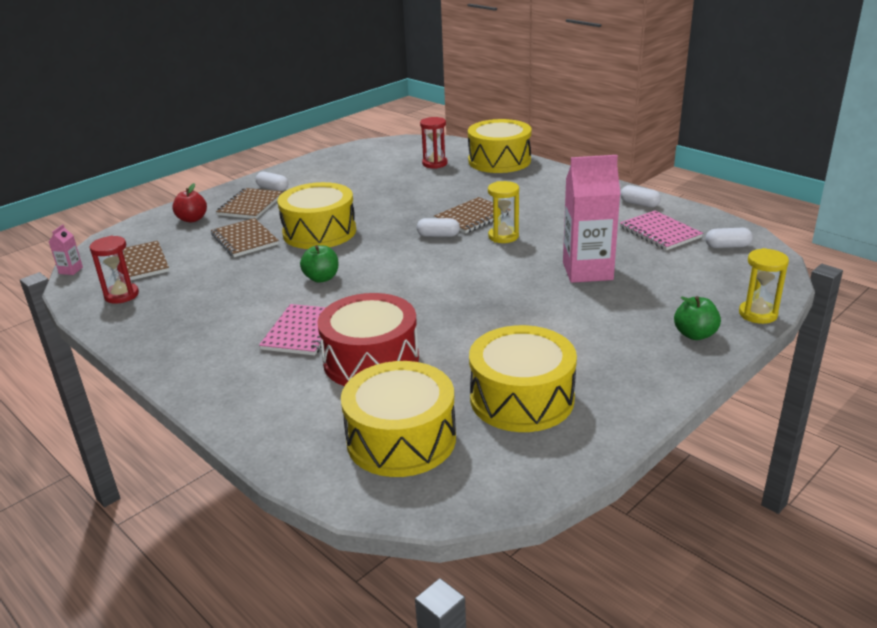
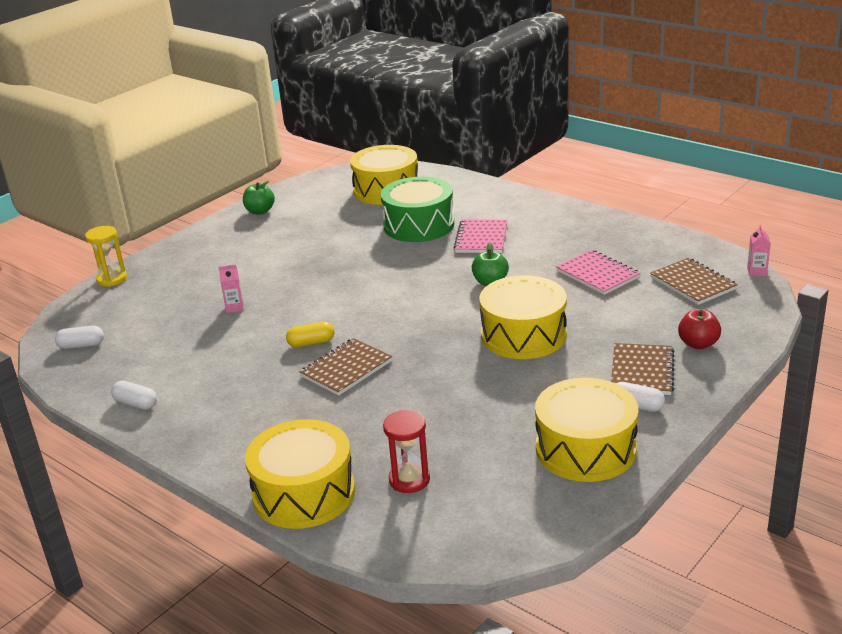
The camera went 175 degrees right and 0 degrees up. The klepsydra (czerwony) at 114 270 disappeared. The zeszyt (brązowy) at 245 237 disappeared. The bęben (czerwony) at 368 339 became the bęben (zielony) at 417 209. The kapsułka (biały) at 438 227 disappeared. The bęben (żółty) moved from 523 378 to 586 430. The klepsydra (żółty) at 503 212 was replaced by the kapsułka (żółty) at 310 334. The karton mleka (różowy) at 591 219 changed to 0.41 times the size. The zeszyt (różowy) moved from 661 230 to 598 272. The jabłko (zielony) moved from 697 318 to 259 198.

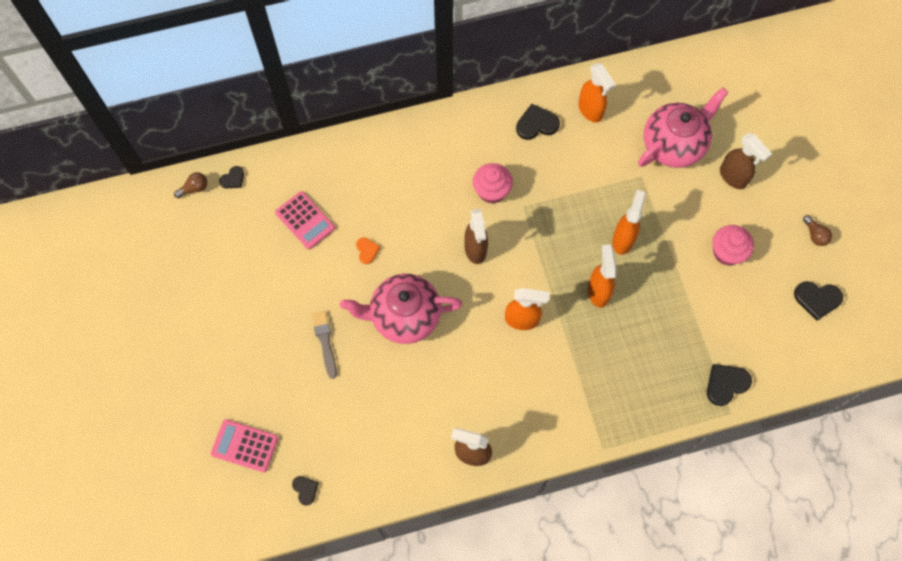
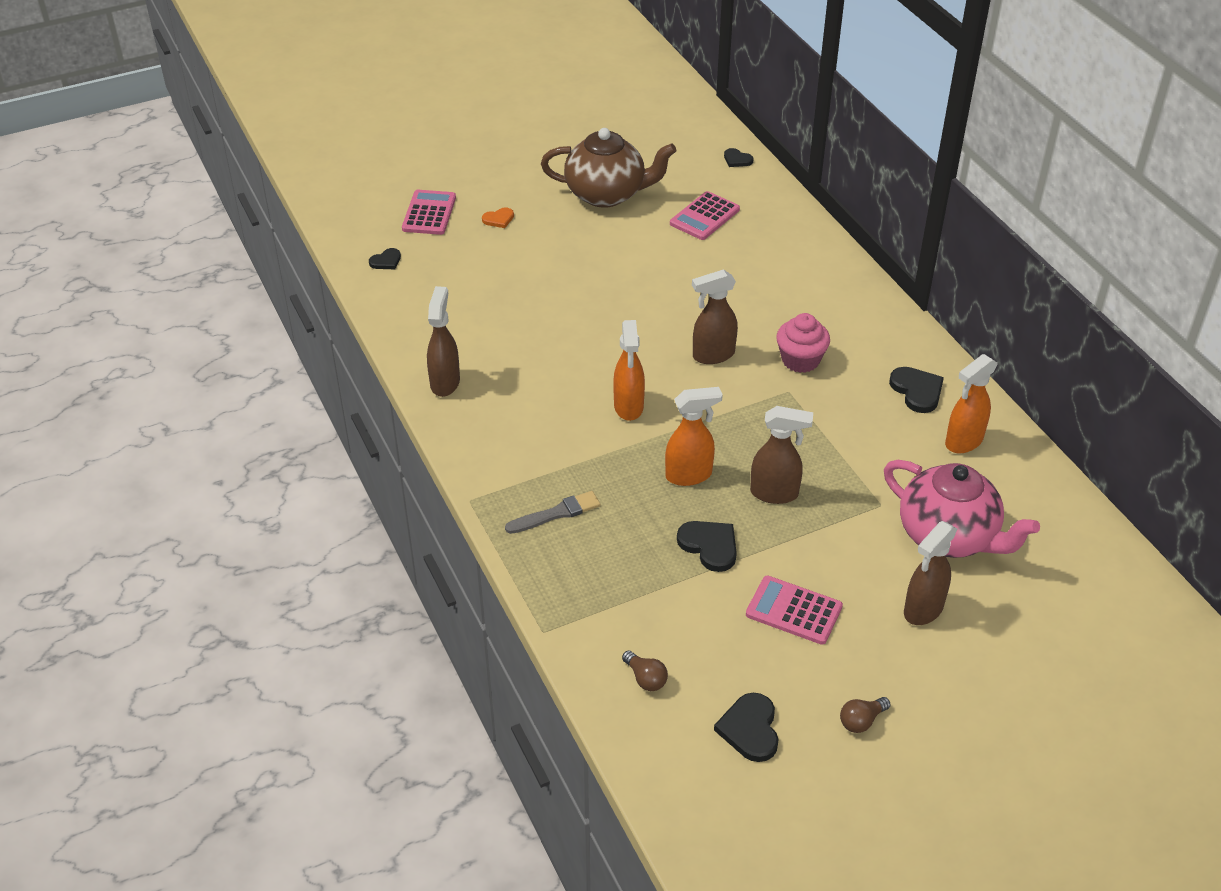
The camera went 80 degrees right and 25 degrees down. The żarówka (brązowy) moved from 190 185 to 645 671. The pędzel (szary) moved from 324 345 to 553 512. The imbryk (różowy) at 401 309 disappeared. The serce (pomarańczowy) moved from 368 250 to 498 217. The spryskiwacz (pomarańczowy) at 629 222 became the spryskiwacz (brązowy) at 781 455. The serce (czarny) moved from 729 385 to 707 546. The muffinka (różowy) at 733 245 was replaced by the kalkulator (różowy) at 794 610. The imbryk (brązowy) at 608 168 appeared.

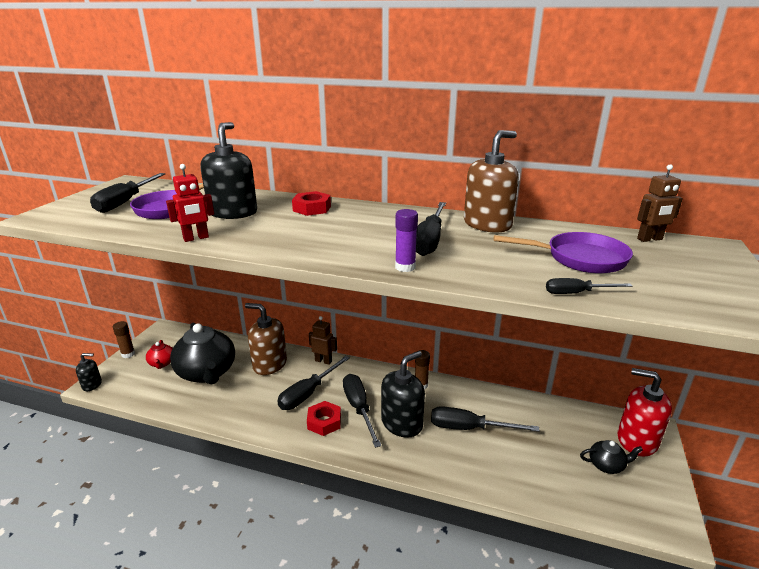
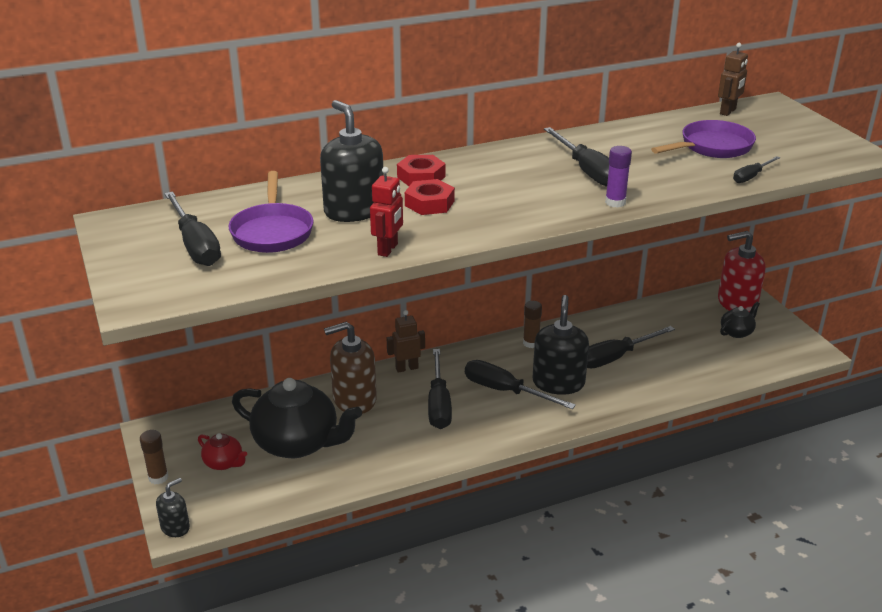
The camera went 40 degrees left and 5 degrees up. The nakrętka (czerwony) moved from 324 418 to 430 197. The dozownik mydła (brązowy) at 491 181 disappeared.

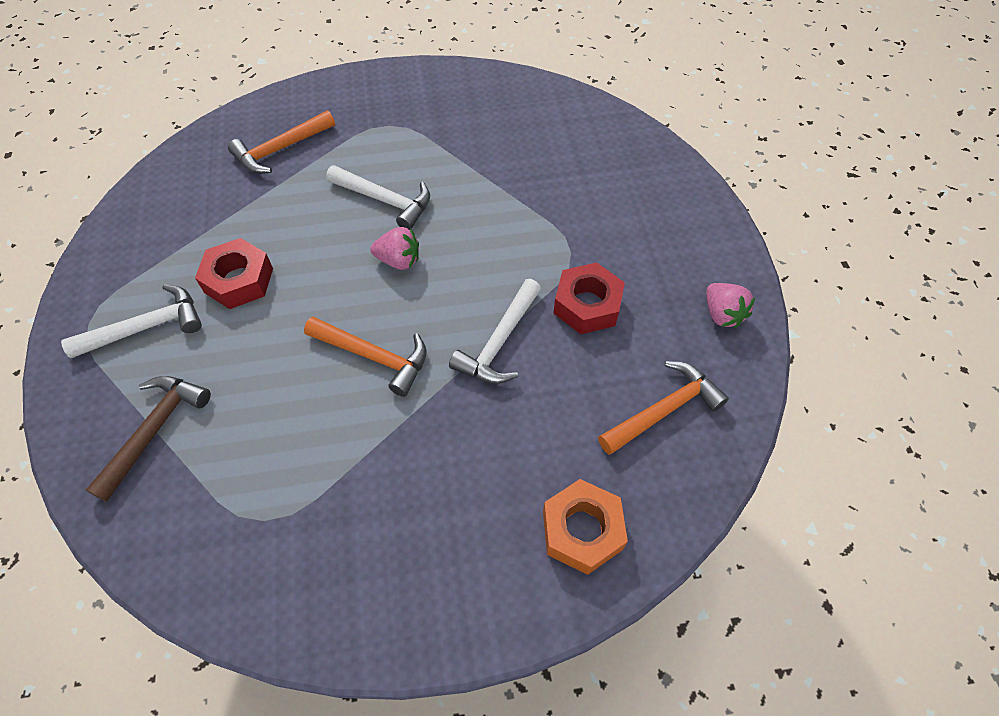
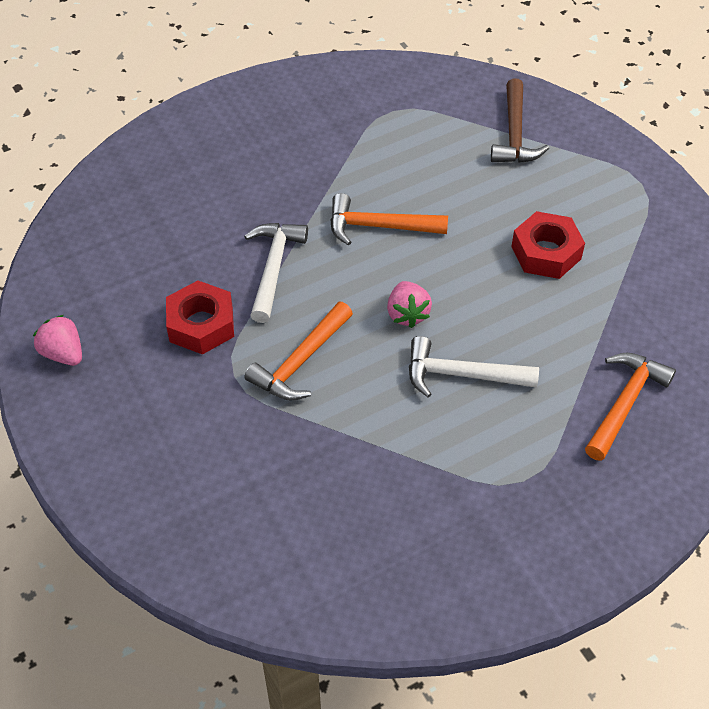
The camera went 160 degrees right and 5 degrees down. The młotek (biały) at 131 321 disappeared. The truskawka (różowy) at 394 248 turned 90 degrees counterclockwise. The nakrętka (pomarańczowy) at 585 527 disappeared. The młotek (pomarańczowy) moved from 663 408 to 299 351.

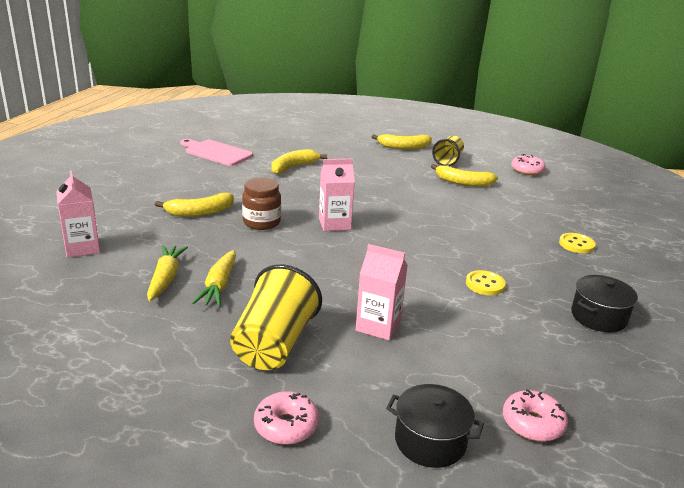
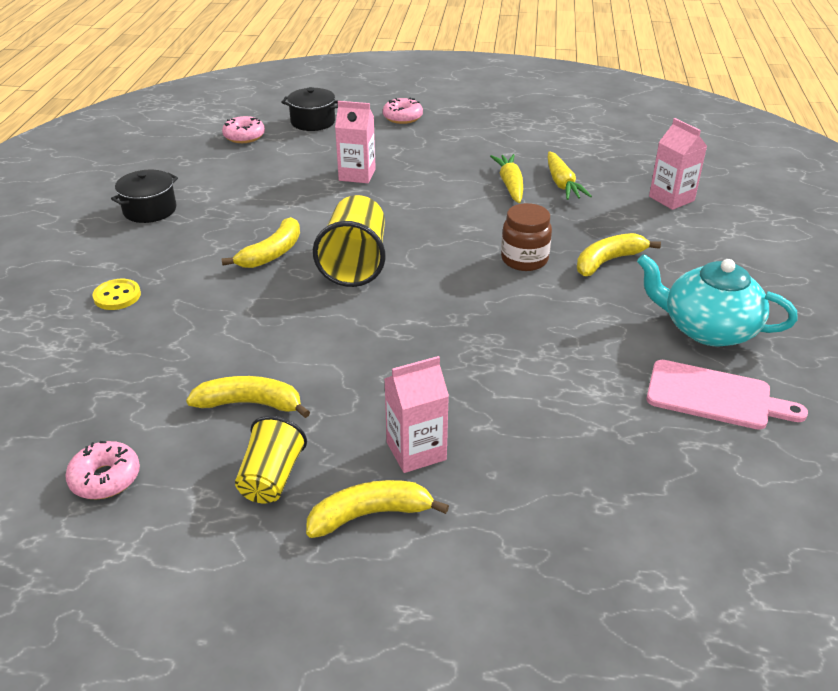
The camera went 170 degrees right and 10 degrees up. The szklanka (żółty) moved from 276 317 to 349 241. The banan (żółty) moved from 299 161 to 260 242. The karton mleka (różowy) moved from 337 195 to 417 414. The guzik (żółty) at 486 282 disappeared. The imbryk (turkusowy) at 717 300 appeared.

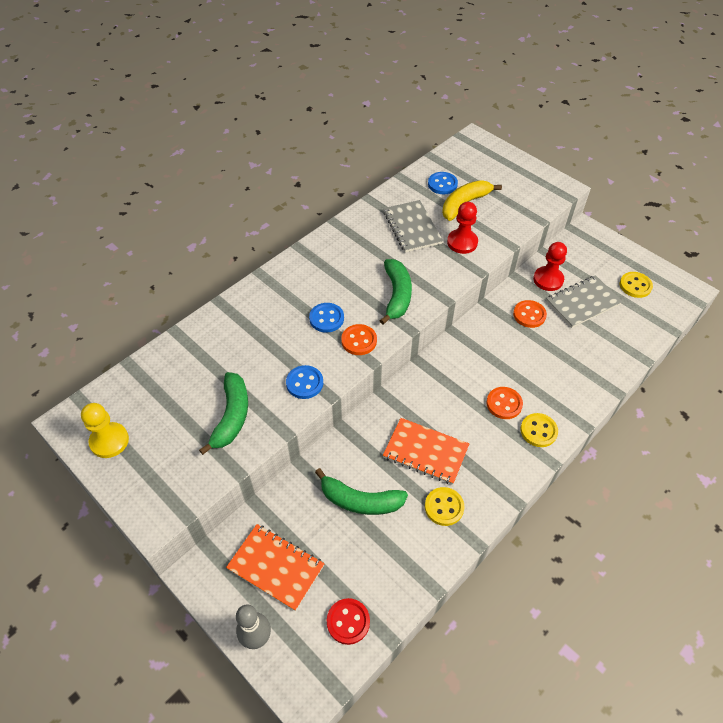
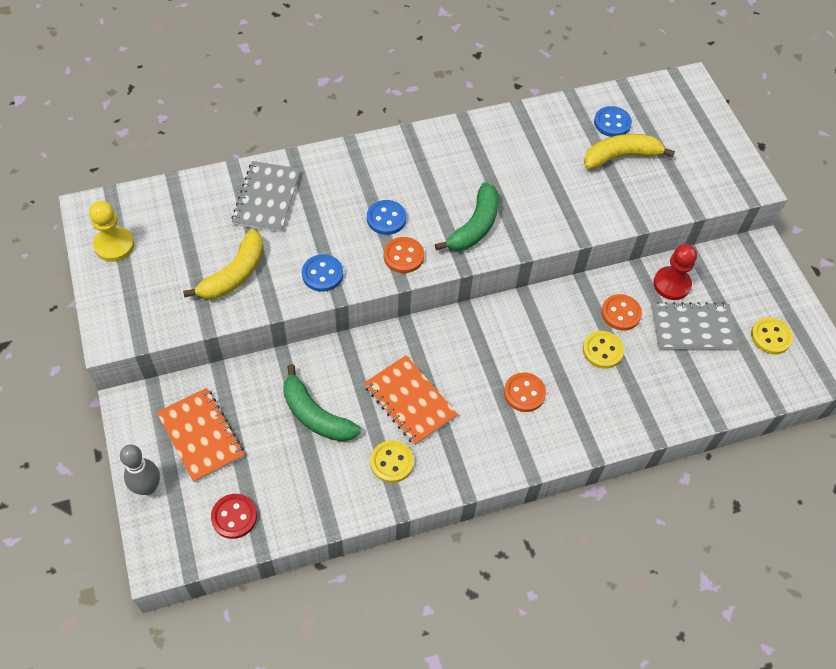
The camera went 25 degrees right and 5 degrees up. The banan (zielony) at 223 413 became the banan (żółty) at 223 264. The zeszyt (szary) moved from 413 226 to 265 196. The pionek (czerwony) at 462 228 disappeared. The guzik (żółty) moved from 539 430 to 603 350.

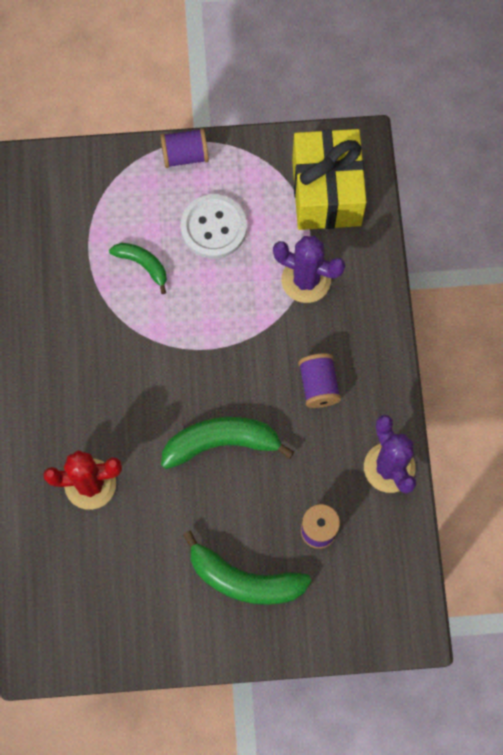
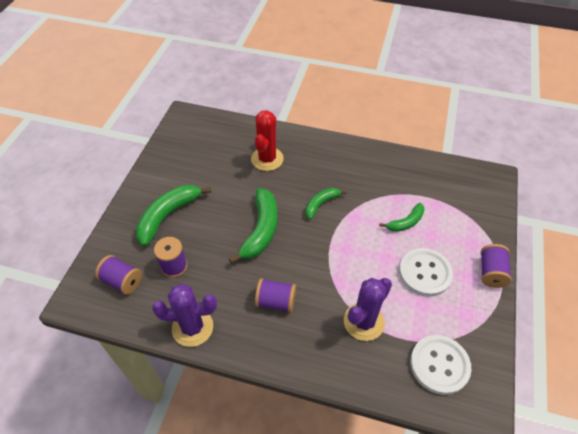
The camera went 110 degrees right and 20 degrees down. The prezent (żółty) at 329 179 was replaced by the guzik (biały) at 440 365. The szpulka (fioletowy) at 118 275 appeared. The banan (zielony) at 326 203 appeared.

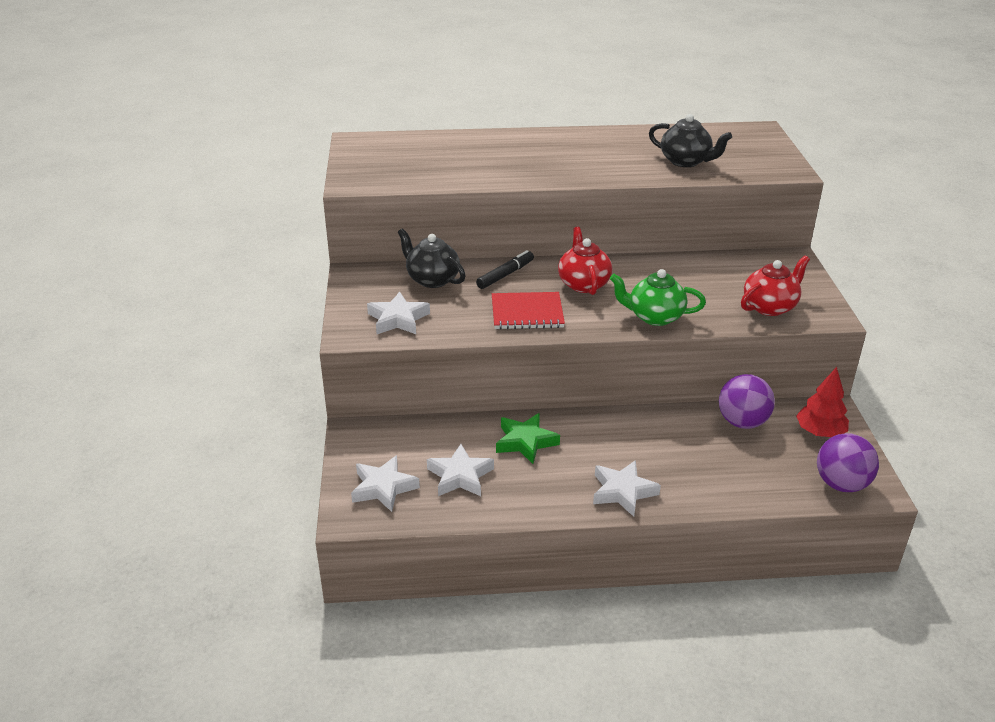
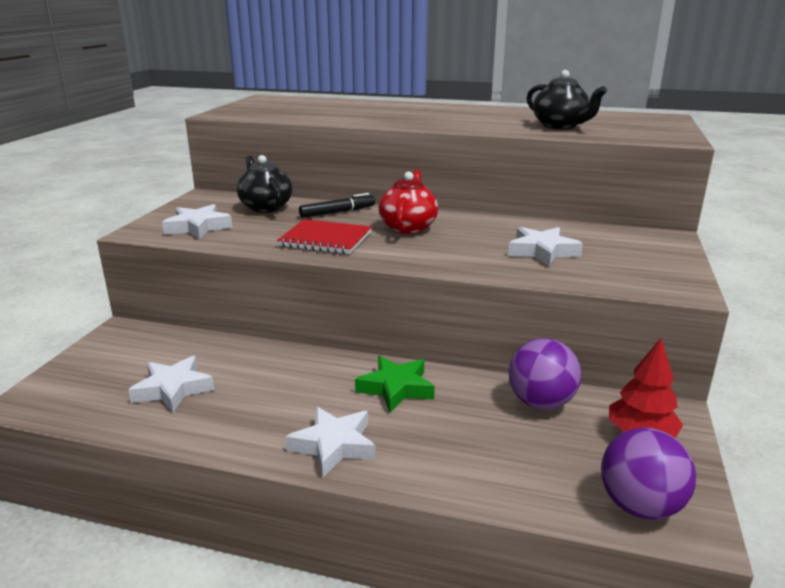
The camera went 20 degrees right and 10 degrees down. The gwiazda (biały) moved from 385 483 to 545 247. The gwiazda (zielony) moved from 528 438 to 395 384. The imbryk (zielony) at 658 297 disappeared. The imbryk (czerwony) at 775 285 disappeared.

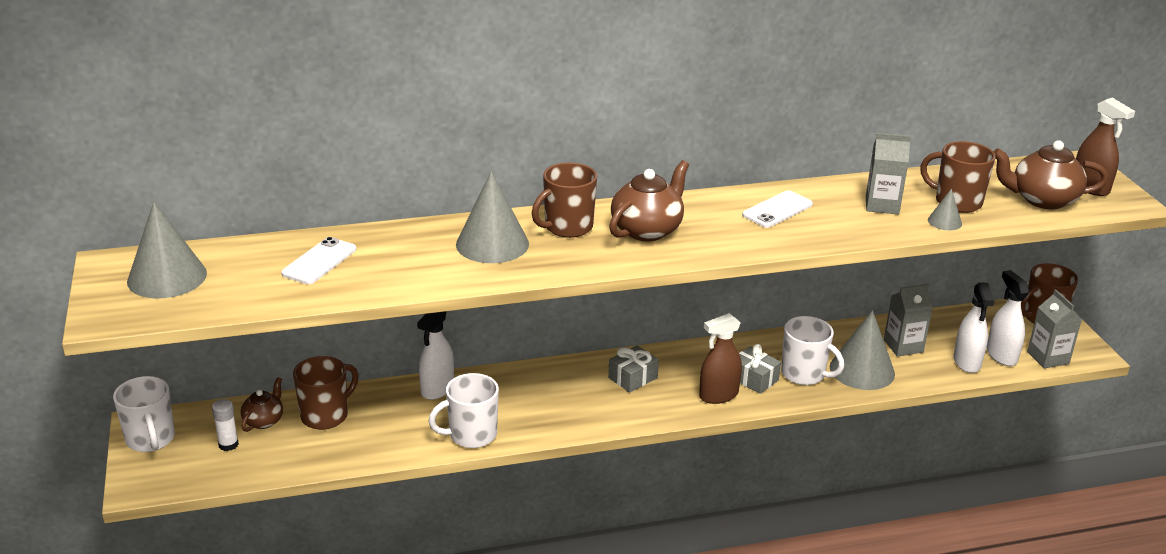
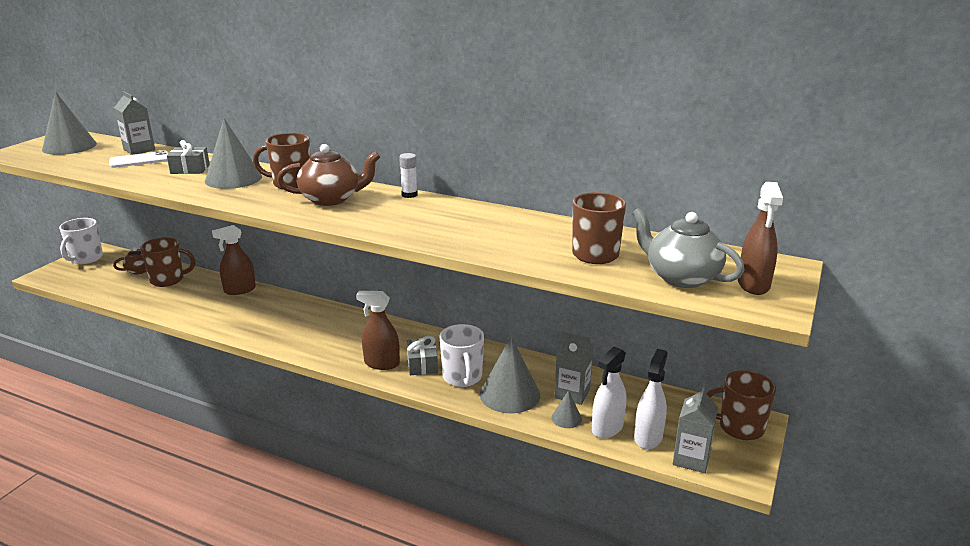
The camera went 40 degrees right and 5 degrees down. The klej w sztyfcie (biały) moved from 225 425 to 408 175. The spryskiwacz (biały) at 435 355 became the spryskiwacz (brązowy) at 234 260. The kubek (biały) at 463 410 disappeared. The prezent (szary) moved from 633 369 to 188 157. The telefon (biały) at 777 209 disappeared. The karton mleka (szary) moved from 888 173 to 134 123. The stożek (szary) moved from 945 209 to 566 409. The imbryk (brązowy) at 1051 174 became the imbryk (szary) at 688 248.

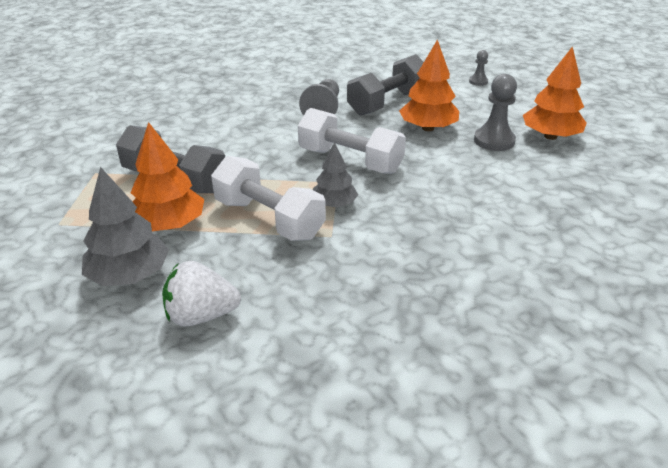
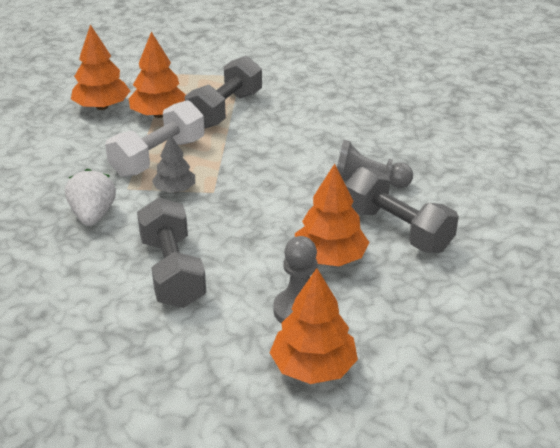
The camera went 90 degrees right and 0 degrees up. The drzewko (szary) at 125 226 became the drzewko (pomarańczowy) at 100 67. The truskawka (biały) moved from 201 294 to 90 197. The hantel (biały) at 352 141 disappeared. The pionek (szary) at 478 68 disappeared. The hantel (szary) at 171 253 appeared.

